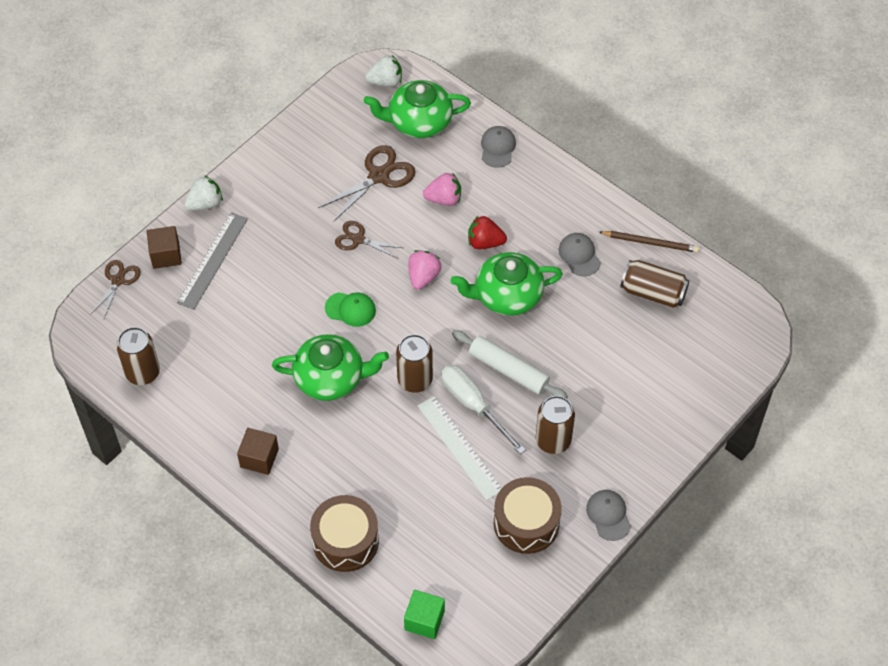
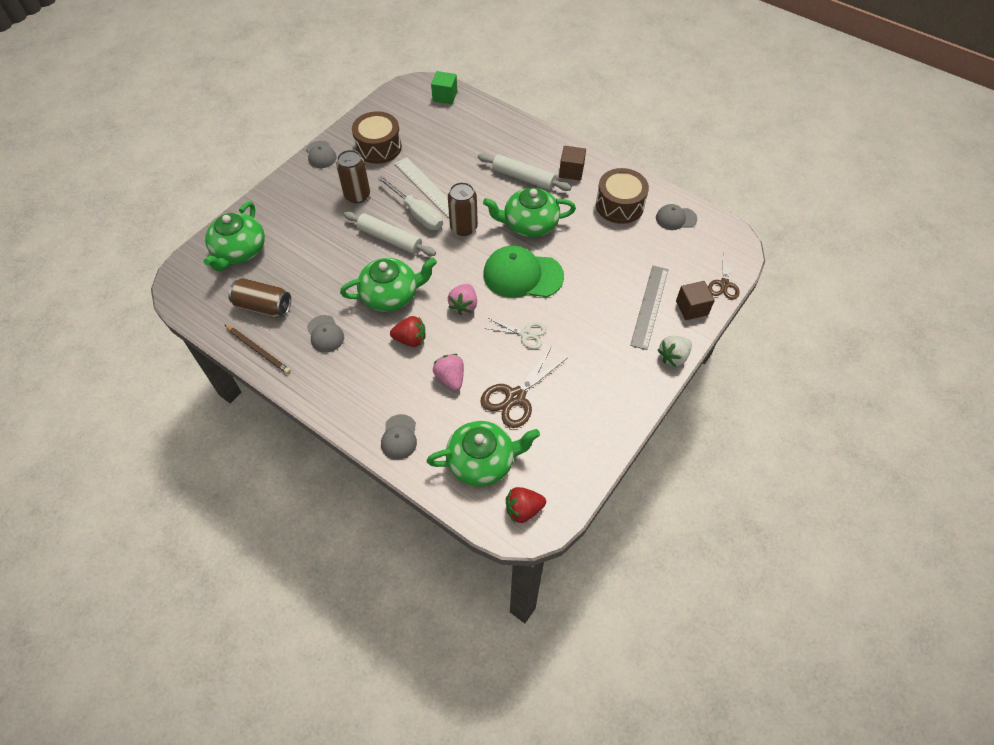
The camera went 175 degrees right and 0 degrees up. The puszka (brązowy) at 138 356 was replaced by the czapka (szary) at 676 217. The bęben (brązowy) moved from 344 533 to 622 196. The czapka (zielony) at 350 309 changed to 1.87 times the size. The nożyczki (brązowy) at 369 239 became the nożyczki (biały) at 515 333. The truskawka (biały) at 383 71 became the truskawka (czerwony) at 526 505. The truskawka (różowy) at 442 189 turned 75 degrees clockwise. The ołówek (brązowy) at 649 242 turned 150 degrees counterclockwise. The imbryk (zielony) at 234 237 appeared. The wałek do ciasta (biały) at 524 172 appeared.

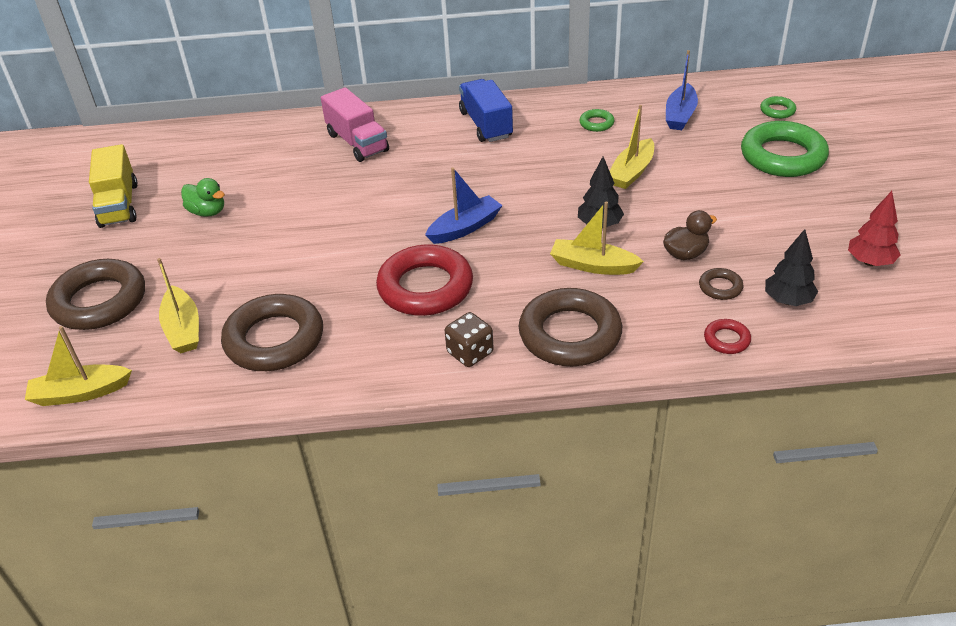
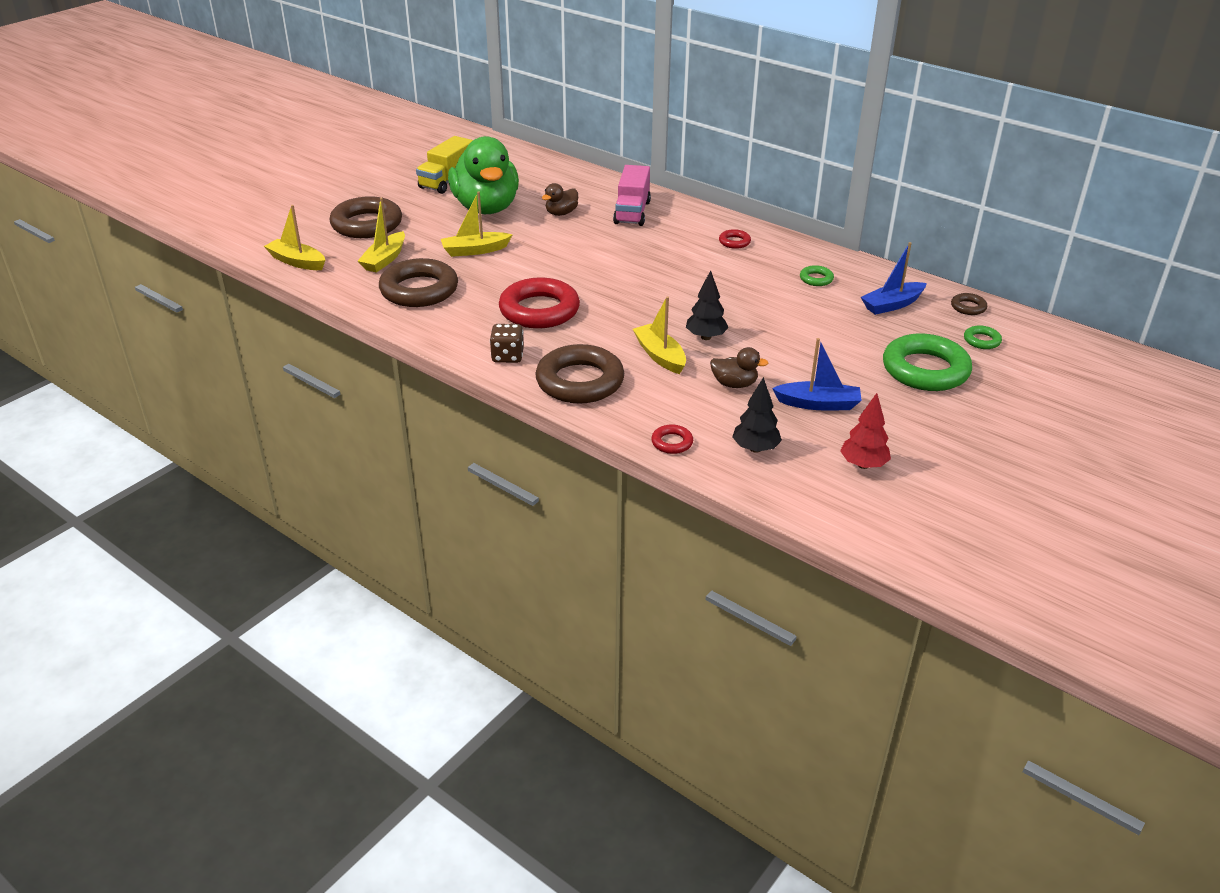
The camera went 40 degrees right and 5 degrees down. The kaczka (zielony) at 203 197 changed to 2.38 times the size. The łódka (niebieski) moved from 464 206 to 817 374. The ciężarówka (niebieski) at 486 110 was replaced by the pierścień (czerwony) at 735 239. The łódka (żółty) moved from 632 147 to 477 224. The pierścień (brązowy) moved from 721 284 to 969 304. The kaczka (brązowy) at 560 199 appeared.

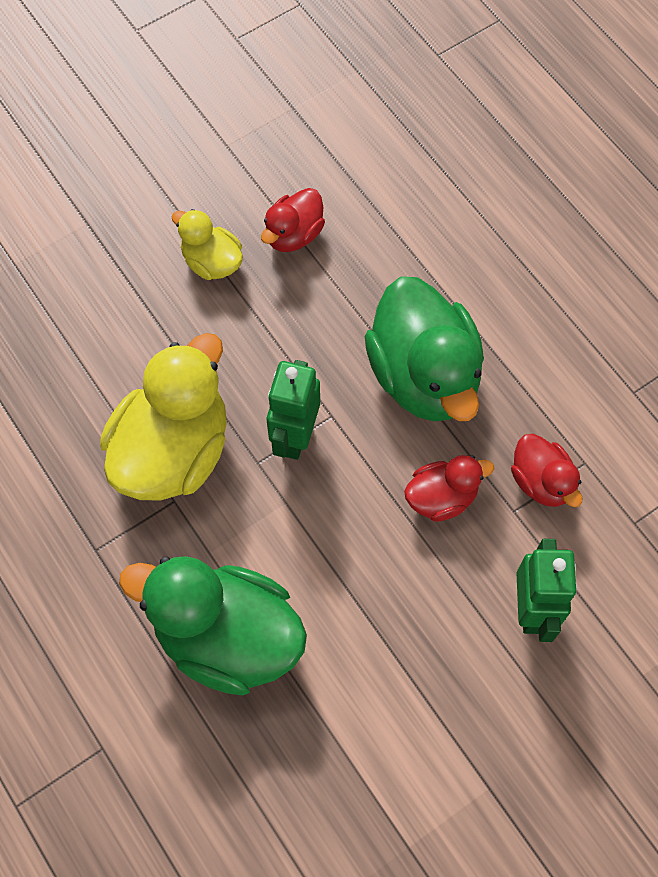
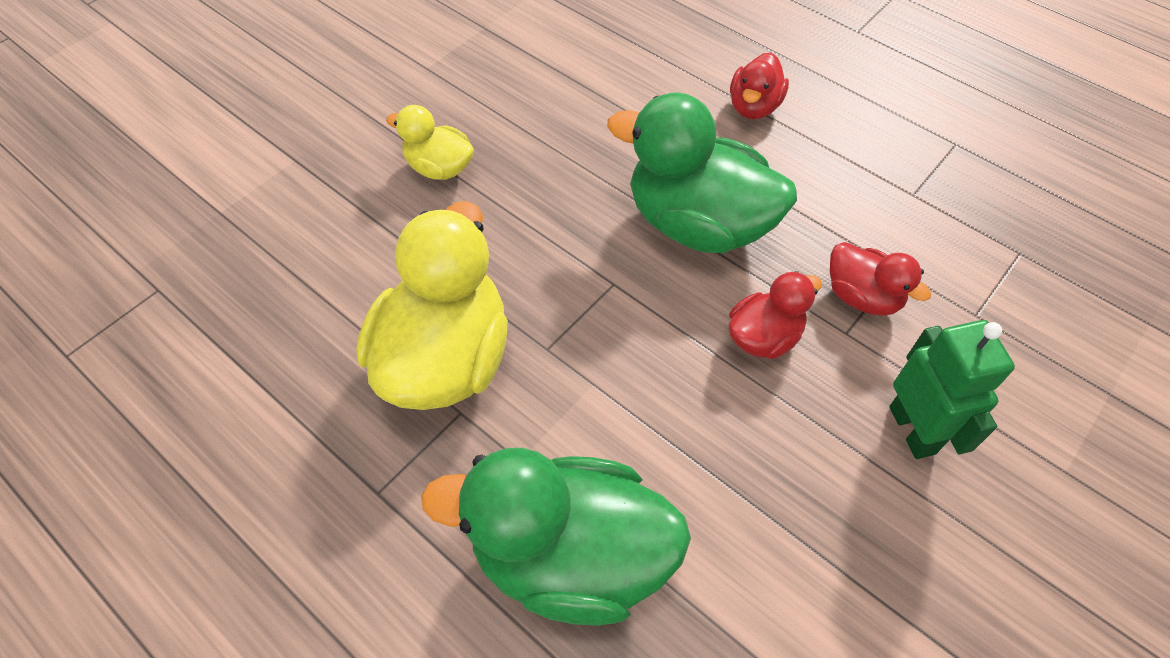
The camera went 15 degrees left and 10 degrees down. The kaczka (czerwony) moved from 293 220 to 759 86. The robot (zielony) at 293 410 disappeared. The kaczka (zielony) at 424 349 turned 150 degrees clockwise.

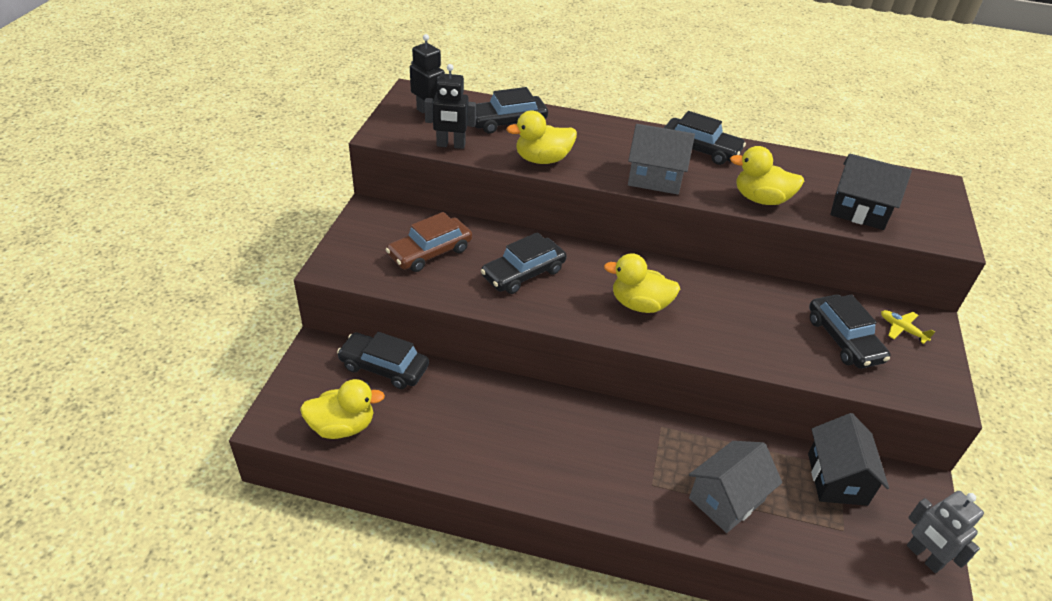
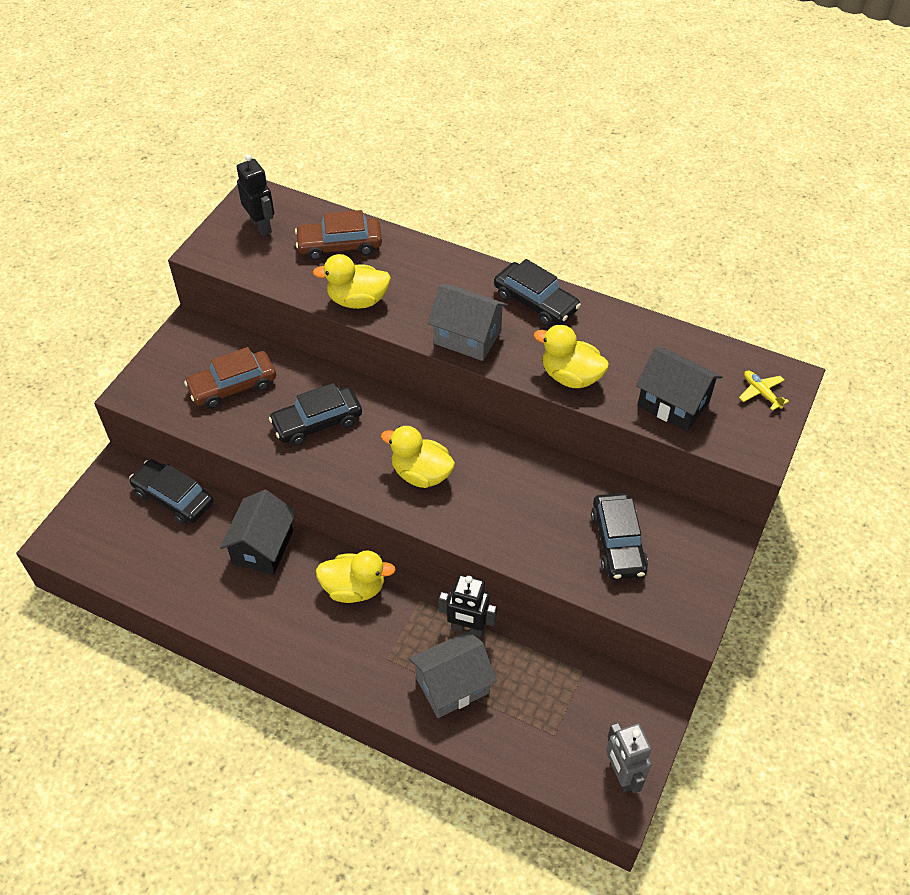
The camera went 15 degrees right and 10 degrees up. The kaczka (żółty) moved from 342 409 to 356 576. The robot (czarny) moved from 450 106 to 468 606. The samochód (czarny) at 511 110 became the samochód (brązowy) at 338 235. The domek (czarny) moved from 848 459 to 258 532. The samolot (żółty) moved from 908 327 to 764 391.

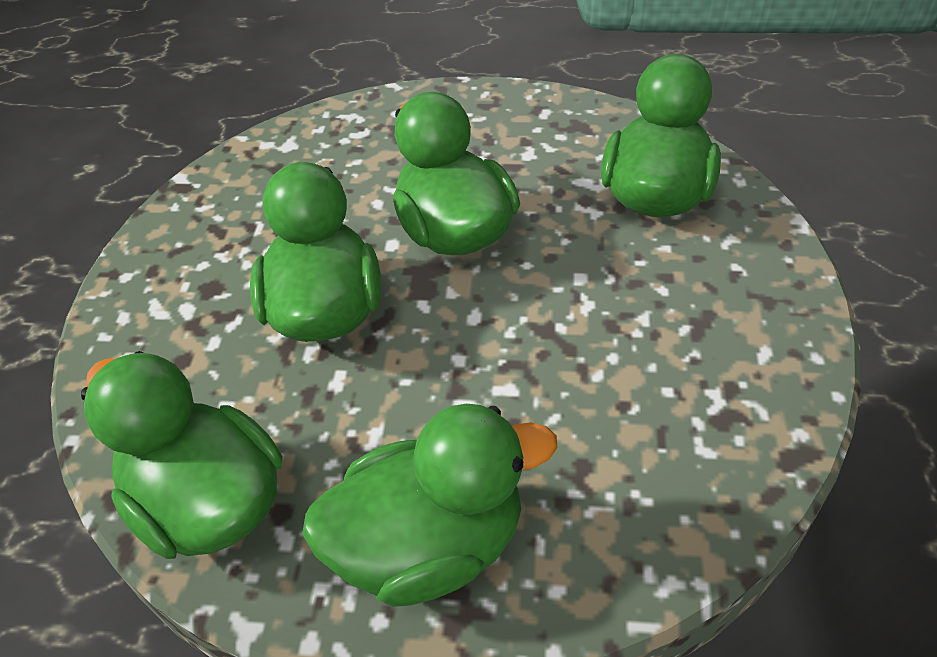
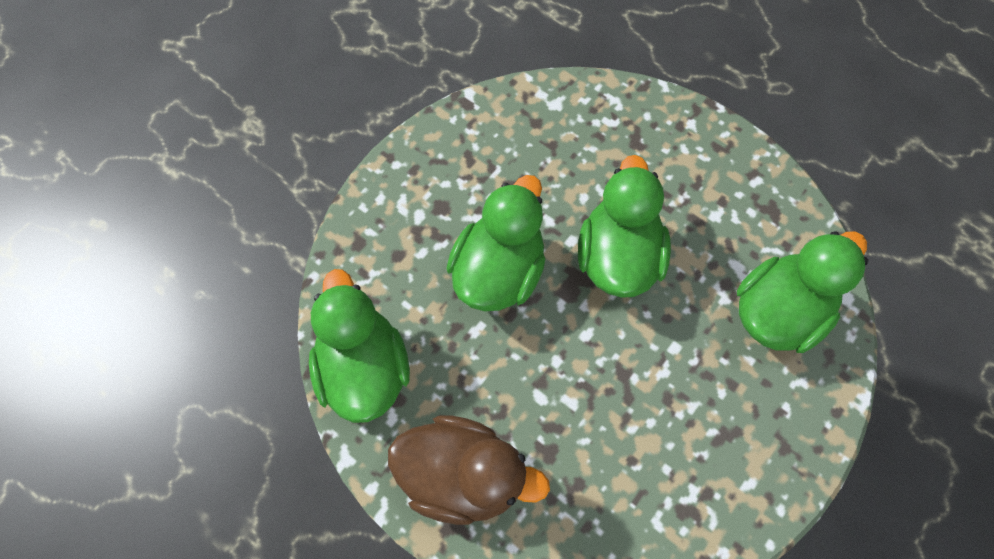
The camera went 30 degrees right and 20 degrees up. The kaczka (zielony) at 429 505 became the kaczka (brązowy) at 469 470.

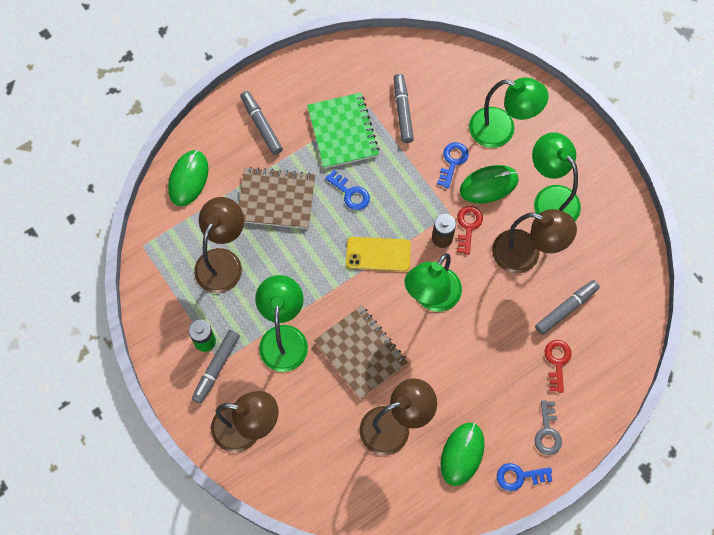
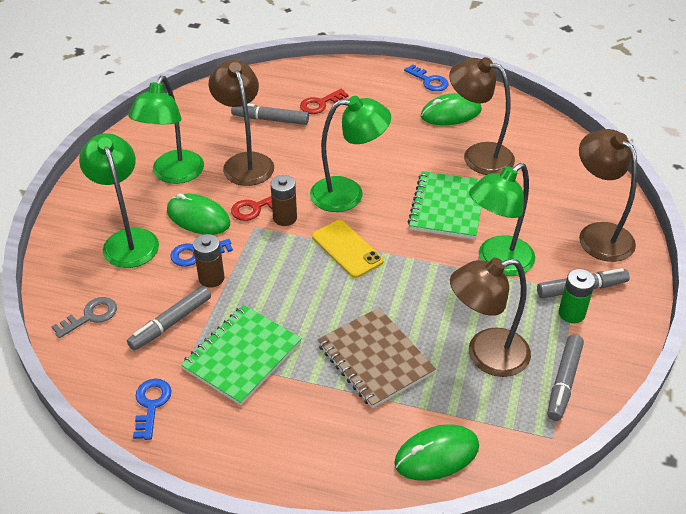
The camera went 130 degrees left and 25 degrees down. The flamaster (szary) moved from 261 123 to 565 377. The zeszyt (brązowy) at 361 352 became the zeszyt (zielony) at 444 205. The klucz (niebieski) moved from 347 190 to 152 409. The klucz (szary) moved from 548 427 to 84 317. The bateria (brązowy) at 208 261 appeared.

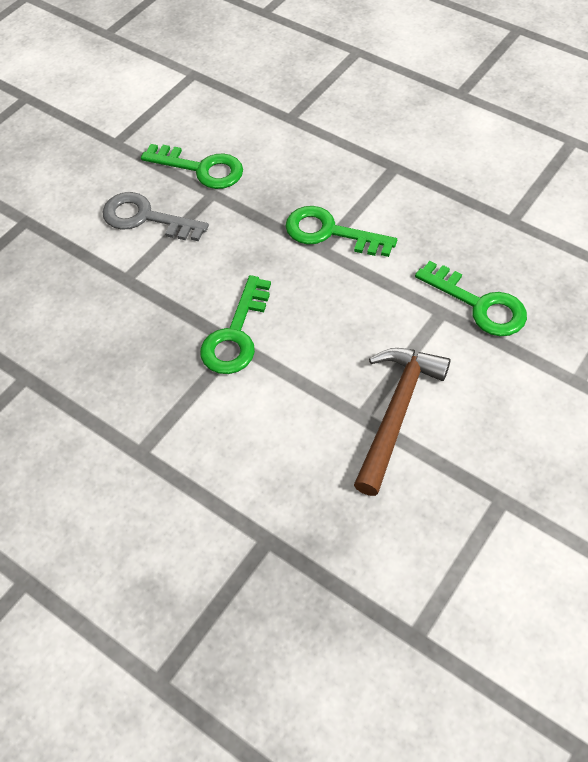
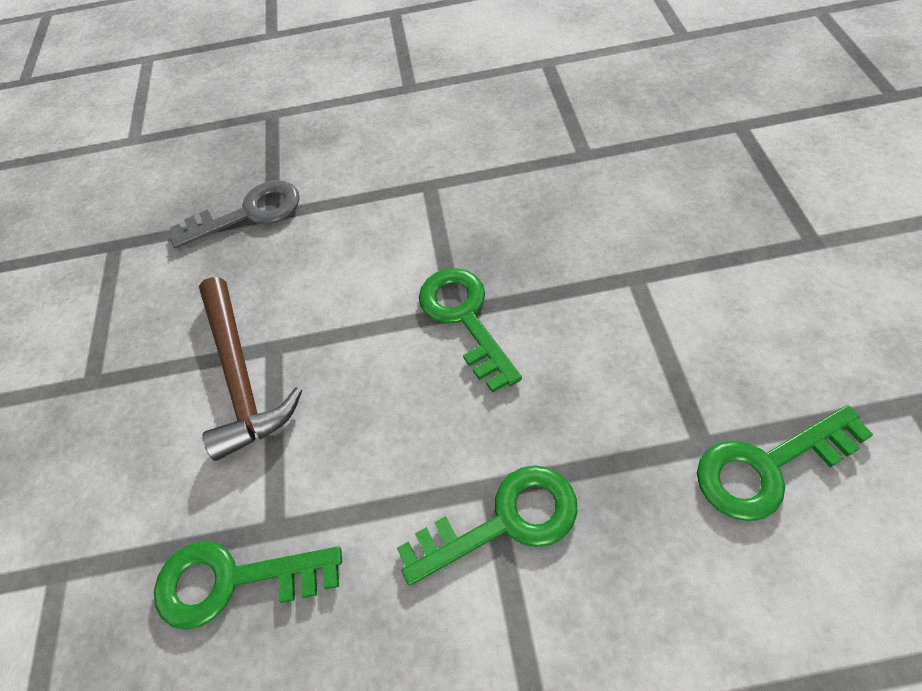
The camera went 140 degrees right and 0 degrees up. The klucz (szary) moved from 155 216 to 235 214.

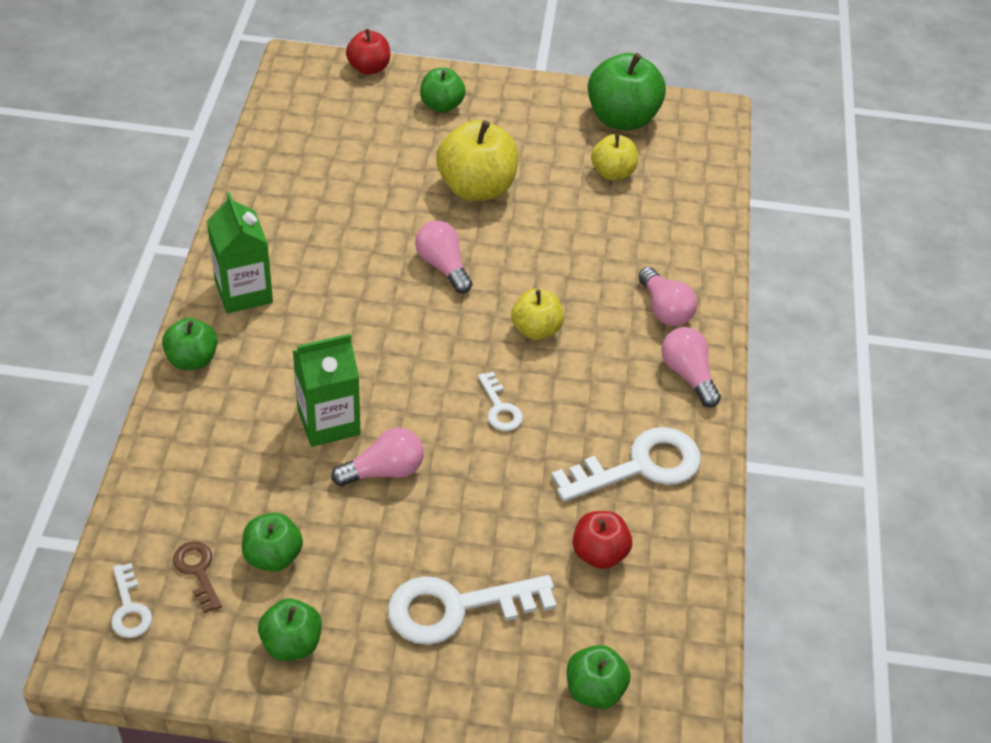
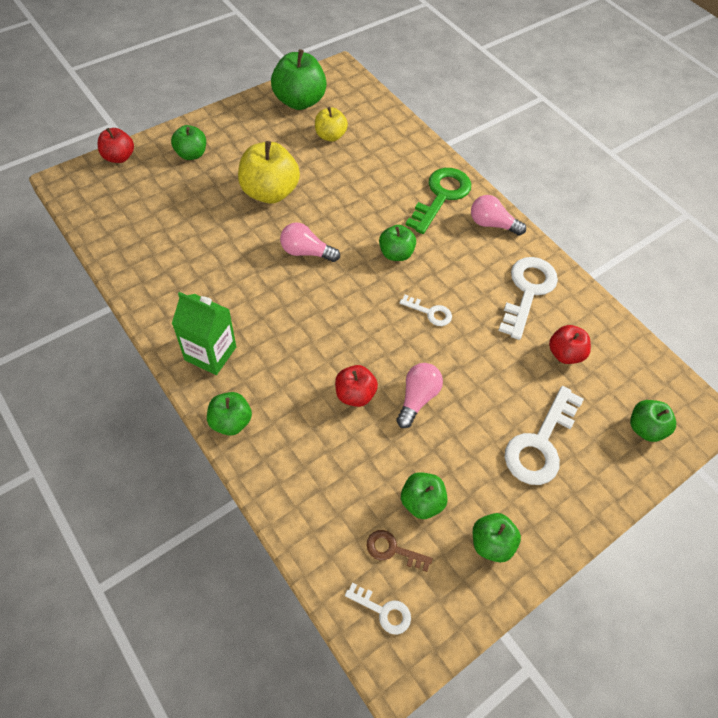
The camera went 45 degrees left and 10 degrees up. The karton mleka (zielony) at 326 390 was replaced by the jabłko (czerwony) at 356 386. The jabłko (żółty) at 537 314 became the jabłko (zielony) at 397 243. The żarówka (różowy) at 667 296 was replaced by the klucz (zielony) at 438 201.

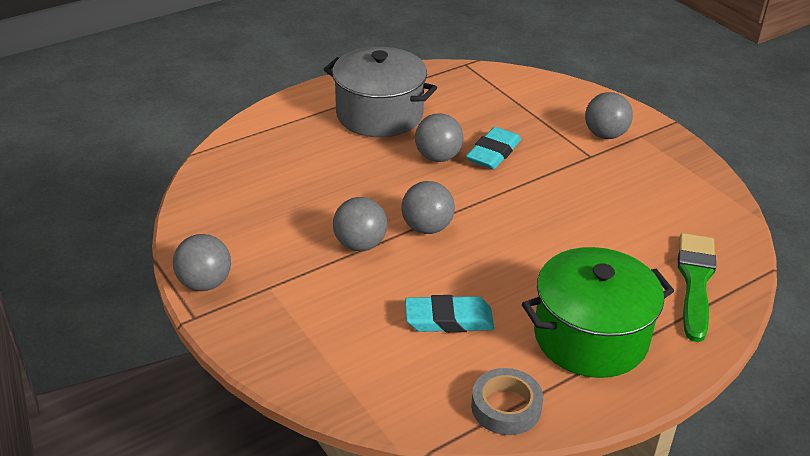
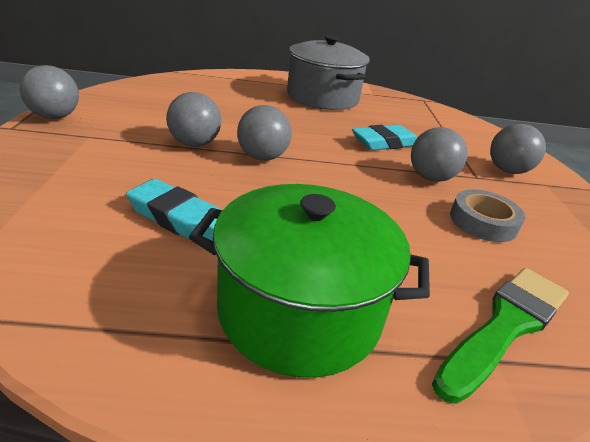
The camera went 30 degrees right and 5 degrees down. The piłka (szary) moved from 439 137 to 439 154. The taśma klejąca (szary) moved from 507 401 to 487 215.

